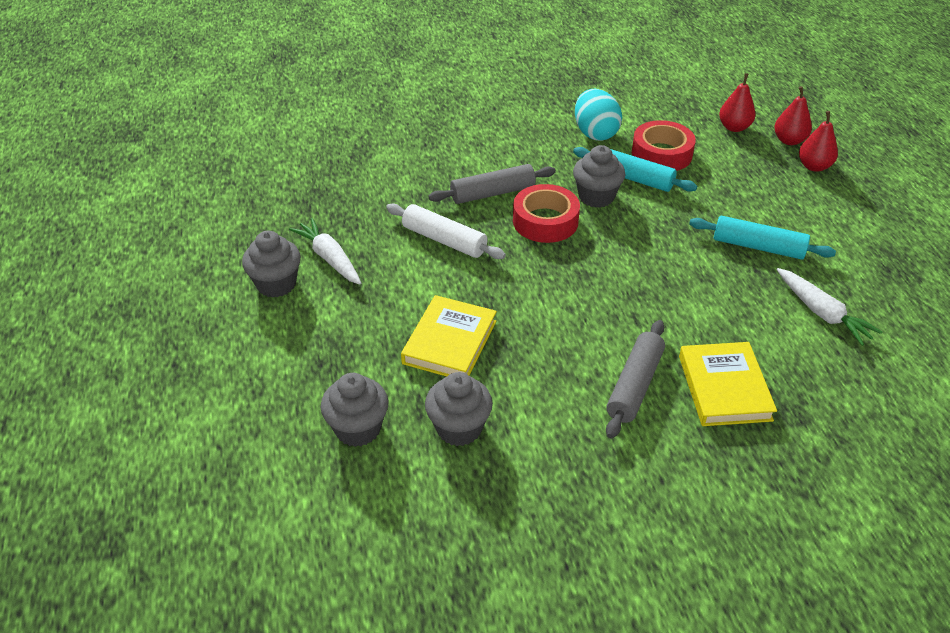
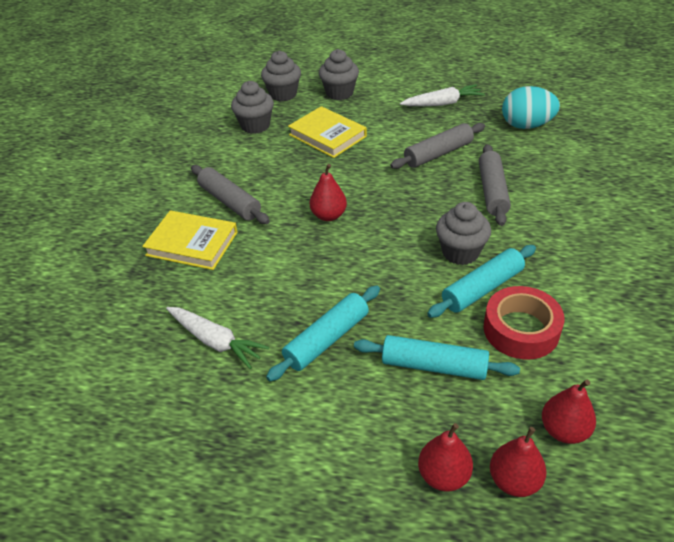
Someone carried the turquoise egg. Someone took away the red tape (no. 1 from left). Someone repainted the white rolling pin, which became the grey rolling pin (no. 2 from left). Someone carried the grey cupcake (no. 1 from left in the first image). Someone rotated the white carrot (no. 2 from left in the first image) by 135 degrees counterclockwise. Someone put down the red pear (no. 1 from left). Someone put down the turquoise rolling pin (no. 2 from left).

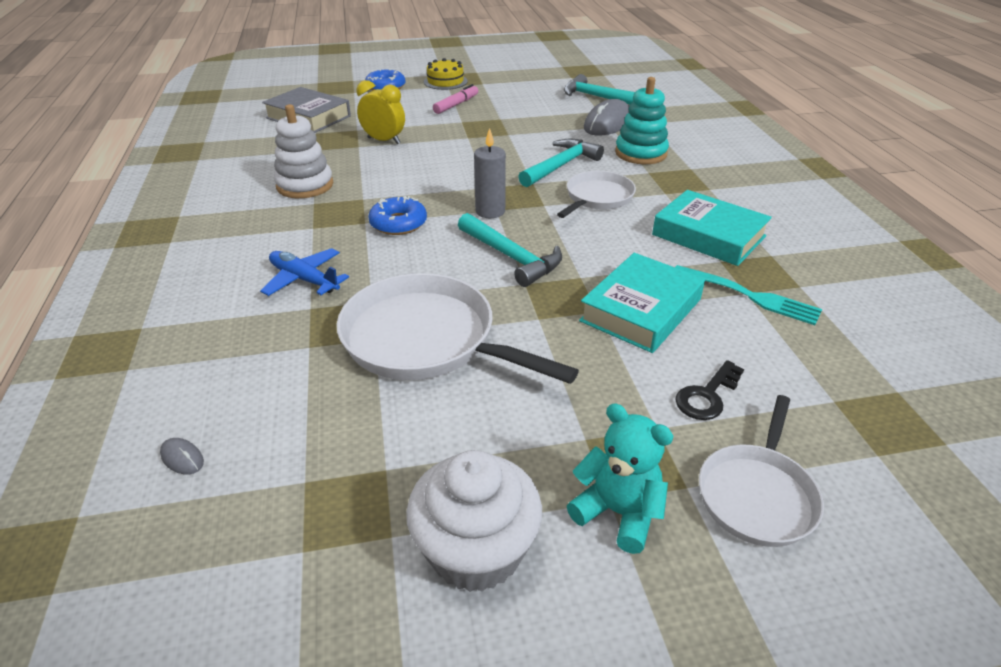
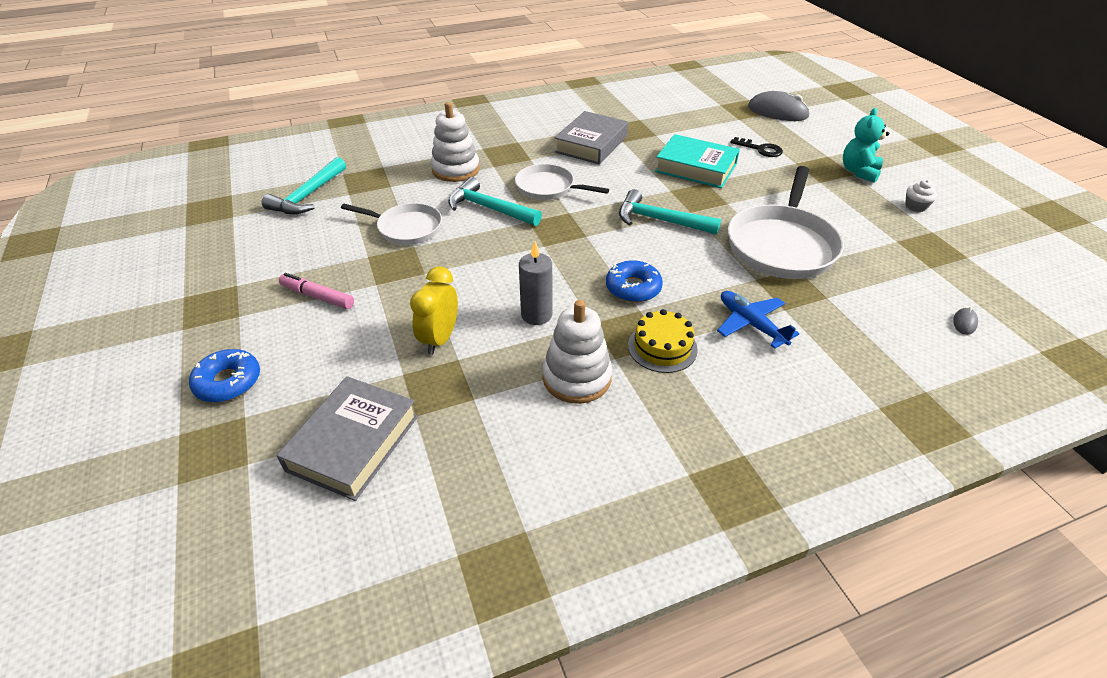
Someone carried the yellow cake. Someone repainted the turquoise stacking toy, which became the white stacking toy (no. 1 from left). Someone carried the grey mouse (no. 2 from left in the first image). Someone carried the grey candle. Someone repainted the turquoise book (no. 2 from left), which became the grey book (no. 2 from left). Someone rotated the turquoise hammer (no. 1 from left in the first image) by 105 degrees counterclockwise. Someone rotated the blue plane by 120 degrees clockwise. Someone took away the turquoise fork. Someone carried the white pan (no. 3 from left in the first image). Someone scaled the white cupcake by 0.45.

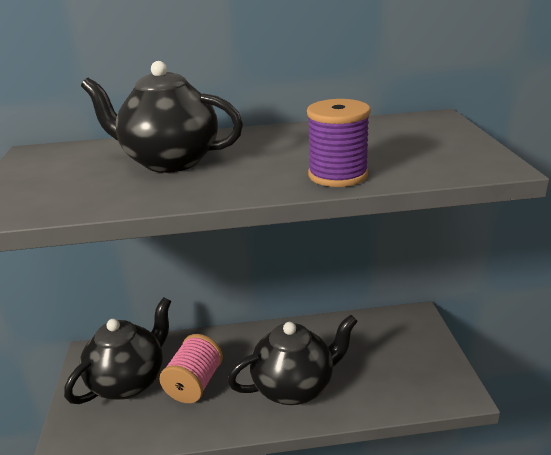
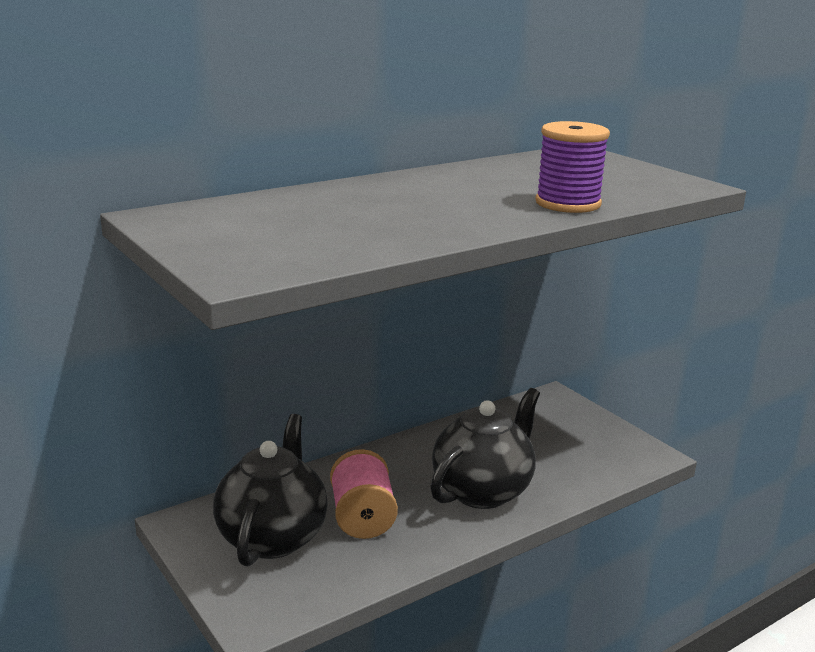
Someone took away the black teapot (no. 2 from left).

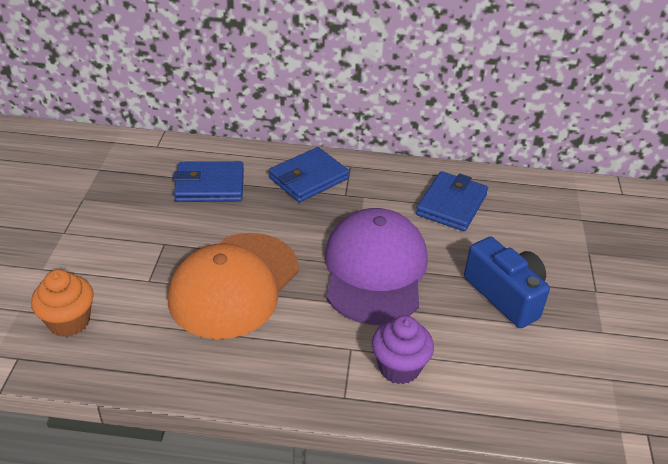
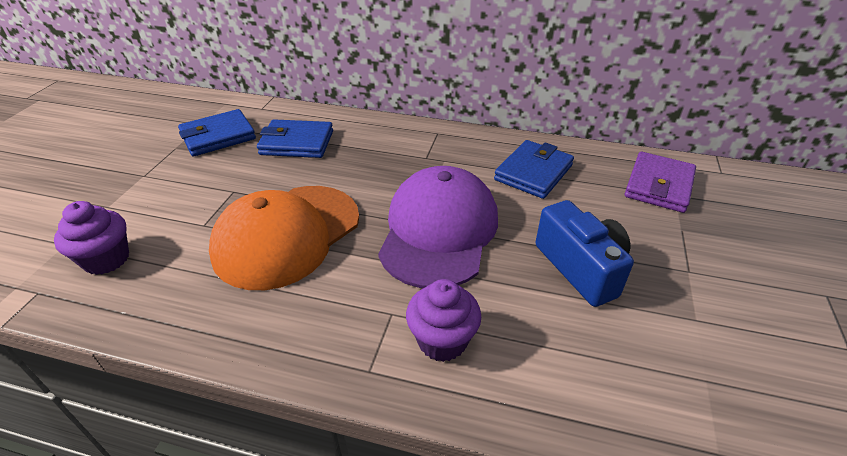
Someone carried the blue wallet (no. 2 from left in the first image). Someone repainted the orange cupcake, which became the purple cupcake (no. 1 from left). Someone put down the purple wallet.

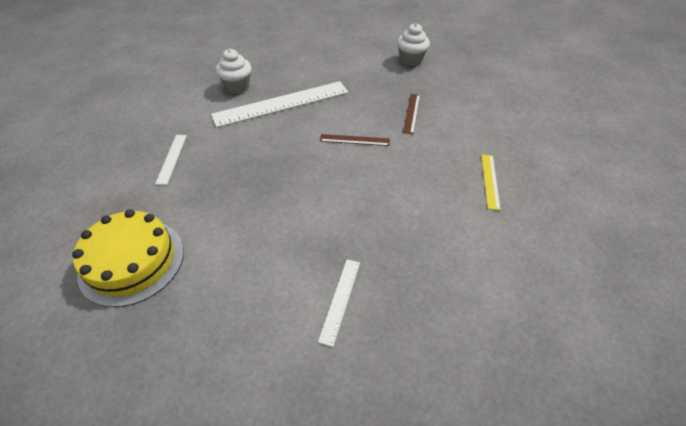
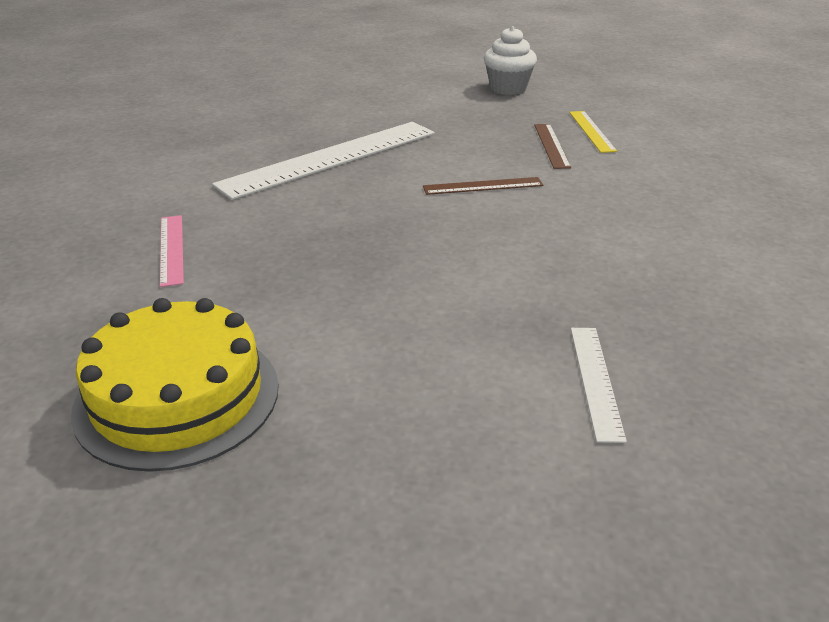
Someone took away the white cupcake (no. 1 from left). Someone repainted the white ruler (no. 1 from left), which became the pink ruler. Someone carried the yellow ruler.

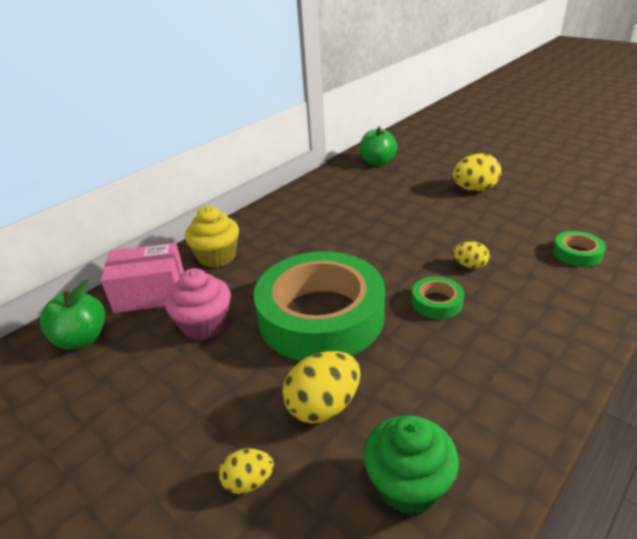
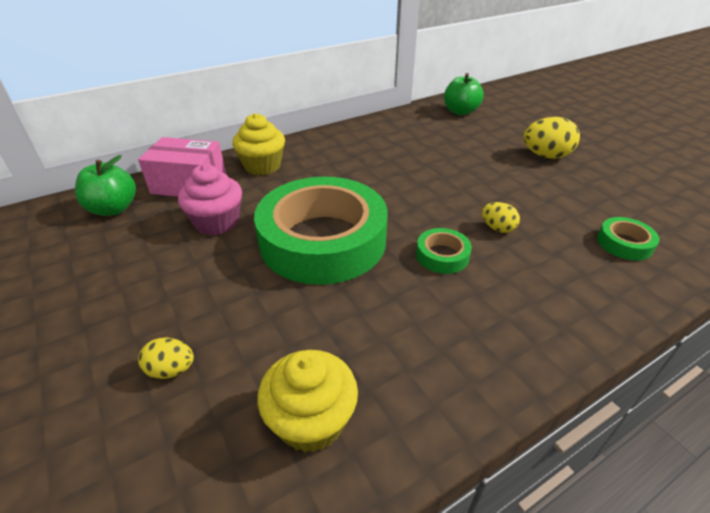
Someone took away the yellow egg (no. 2 from left). Someone repainted the green cupcake, which became the yellow cupcake (no. 2 from left).

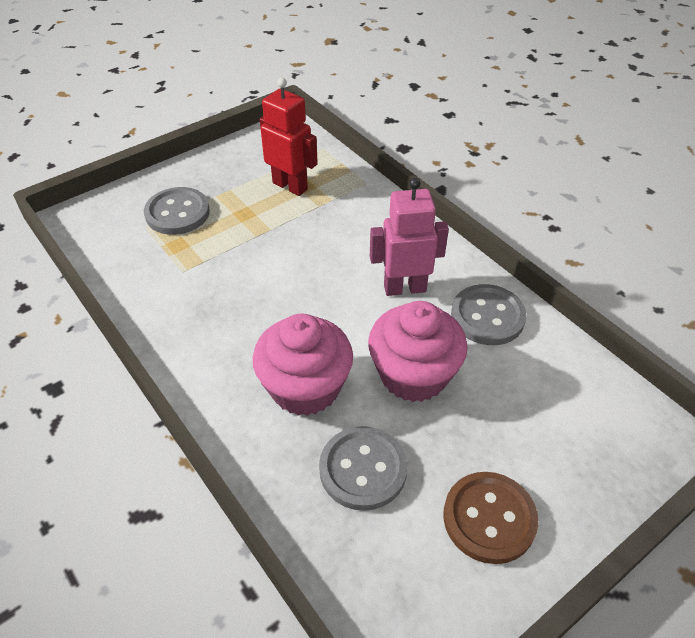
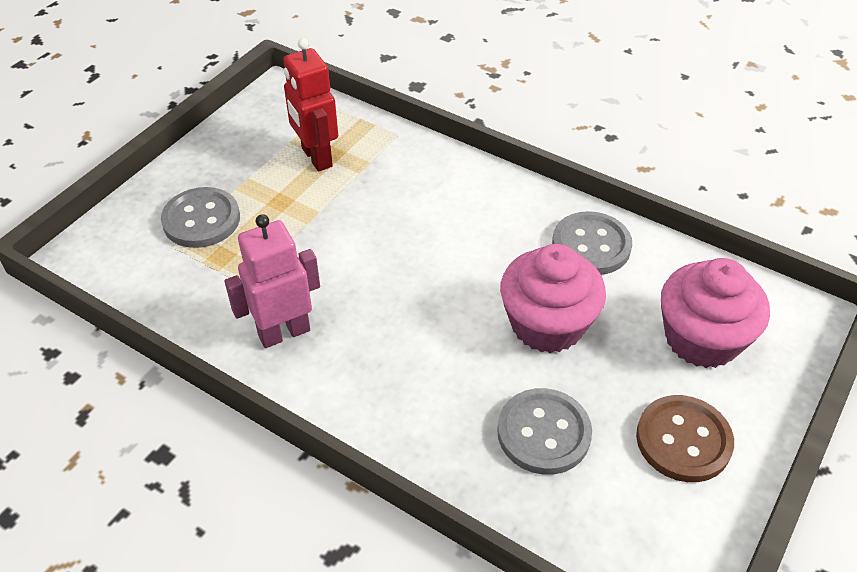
Someone rotated the red robot by 135 degrees counterclockwise. Someone carried the pink robot. Someone carried the pink cupcake (no. 1 from left in the first image).

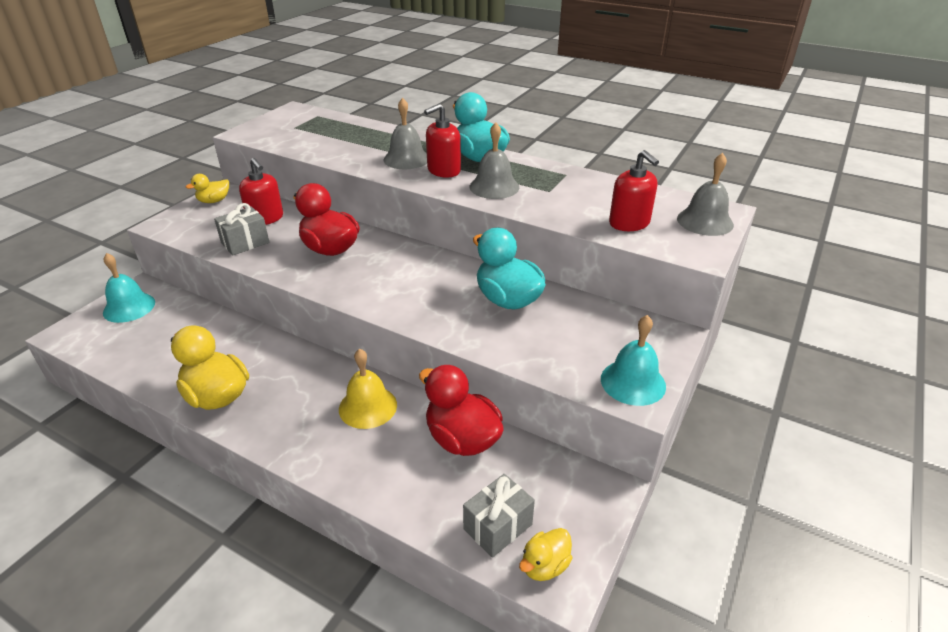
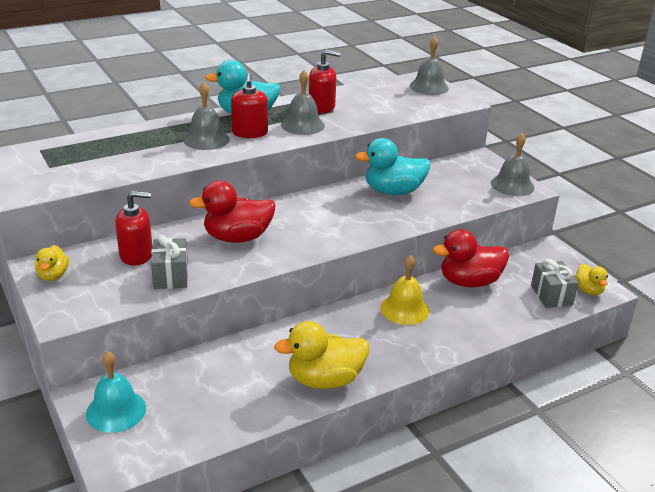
Someone carried the red soap dispenser (no. 3 from left). Someone repainted the turquoise bell (no. 2 from left), which became the grey bell (no. 4 from left).

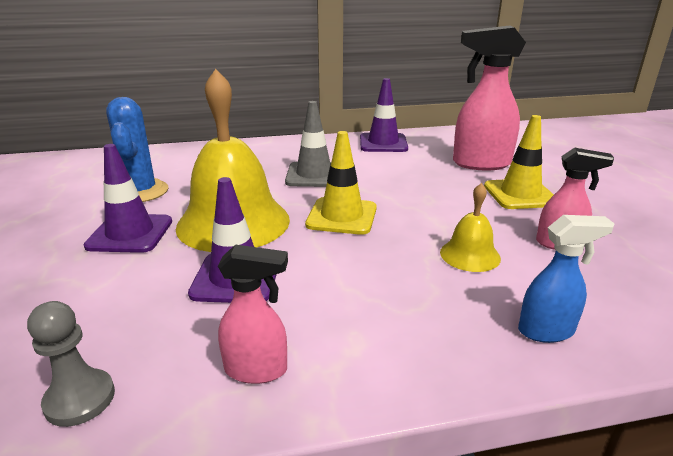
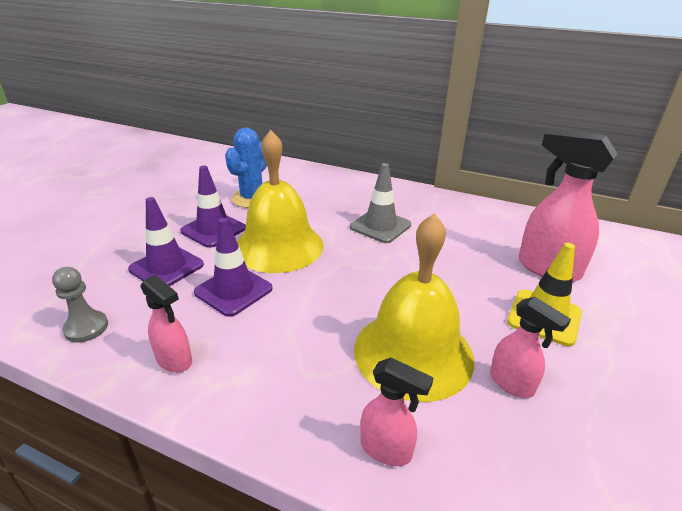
Someone carried the purple traffic cone (no. 3 from left in the first image). Someone took away the yellow traffic cone (no. 1 from left). Someone scaled the yellow bell (no. 2 from left) by 2.12. Someone repainted the blue spray bottle, which became the pink spray bottle (no. 2 from left).

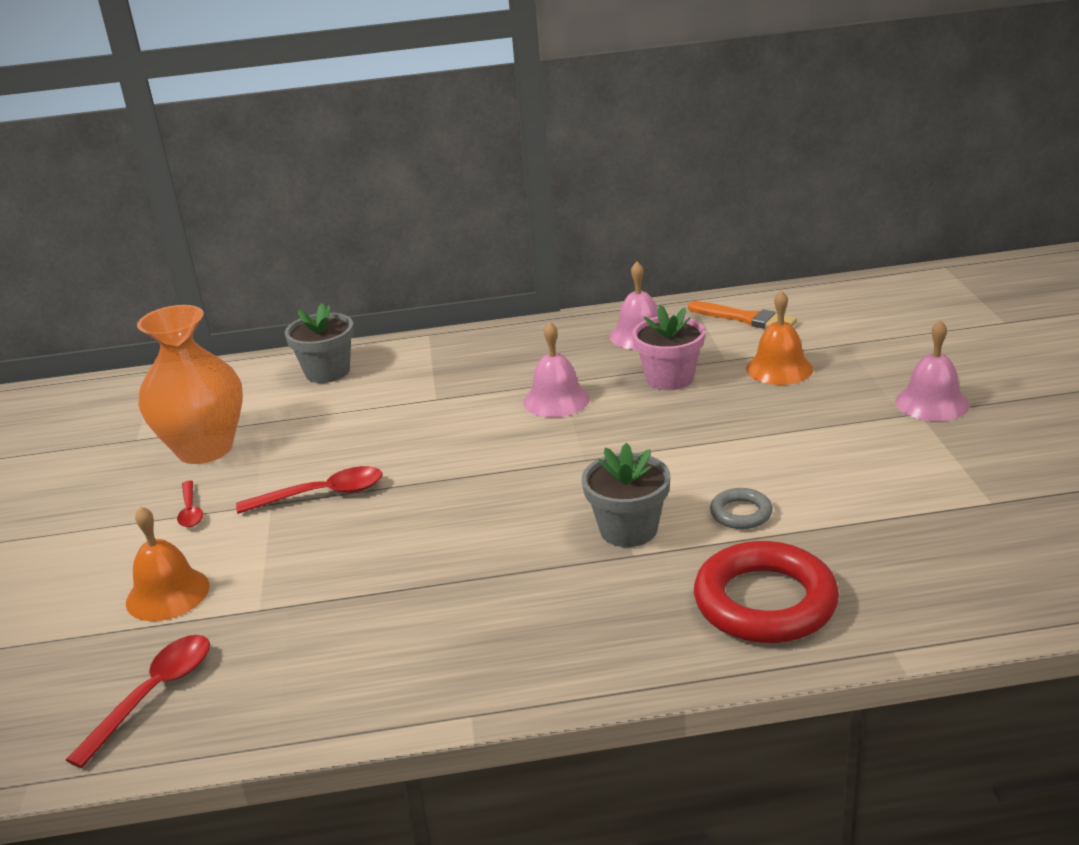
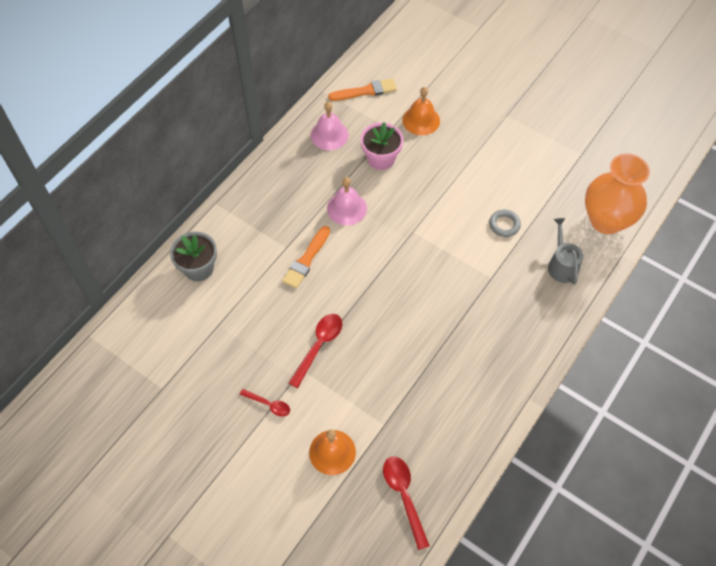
Someone carried the orange vase. Someone took away the pink bell (no. 3 from left). Someone took away the grey flower pot (no. 2 from left). Someone swapped the red ring for the grey watering can. Someone put down the orange brush (no. 1 from left).

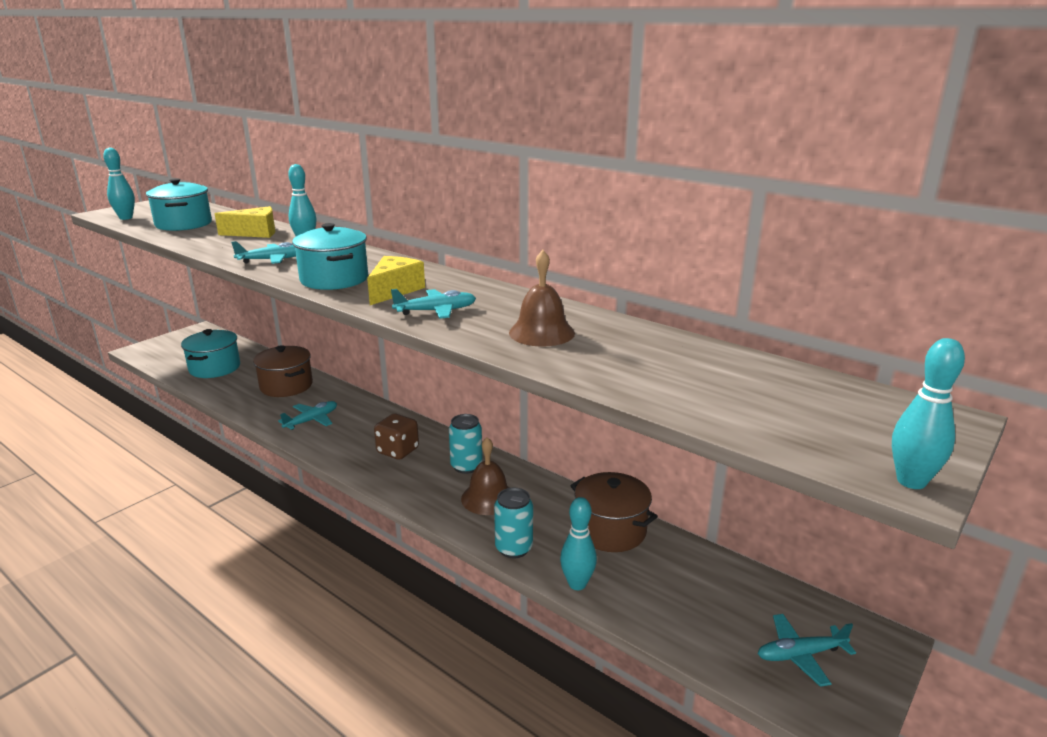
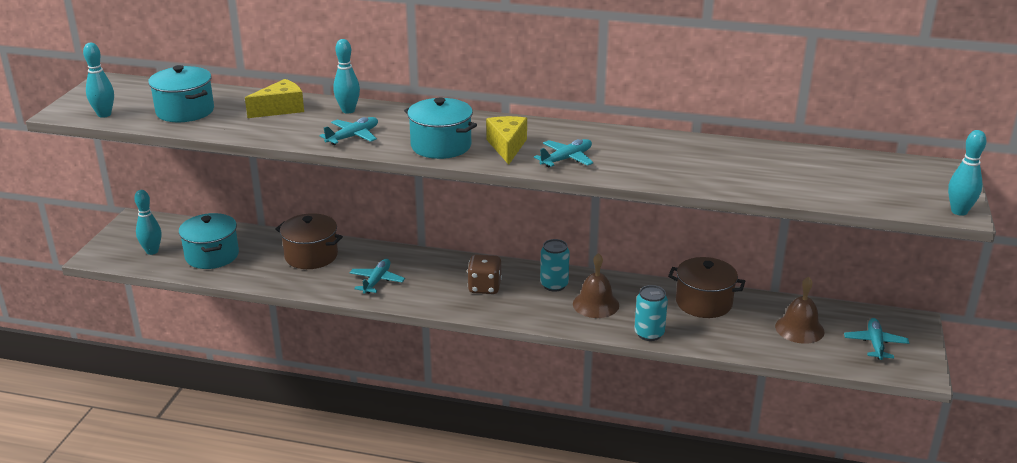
Someone carried the brown bell (no. 2 from left). Someone carried the turquoise bowling pin (no. 3 from left in the first image). Someone rotated the turquoise plane (no. 4 from left) by 135 degrees clockwise.

